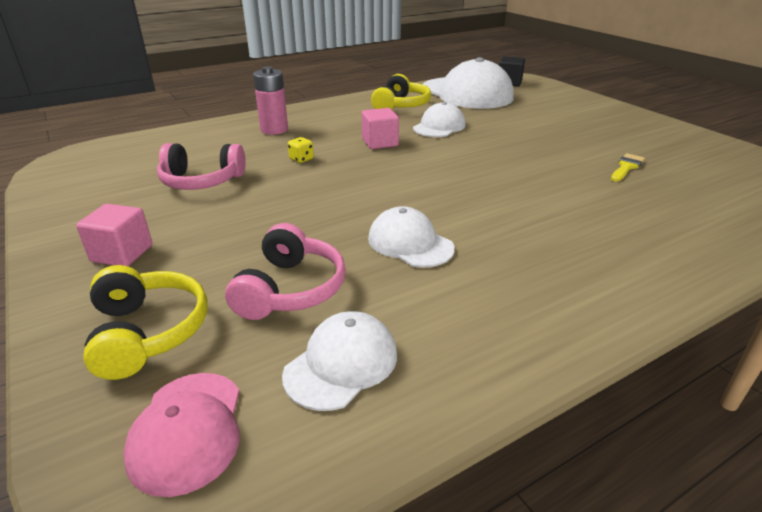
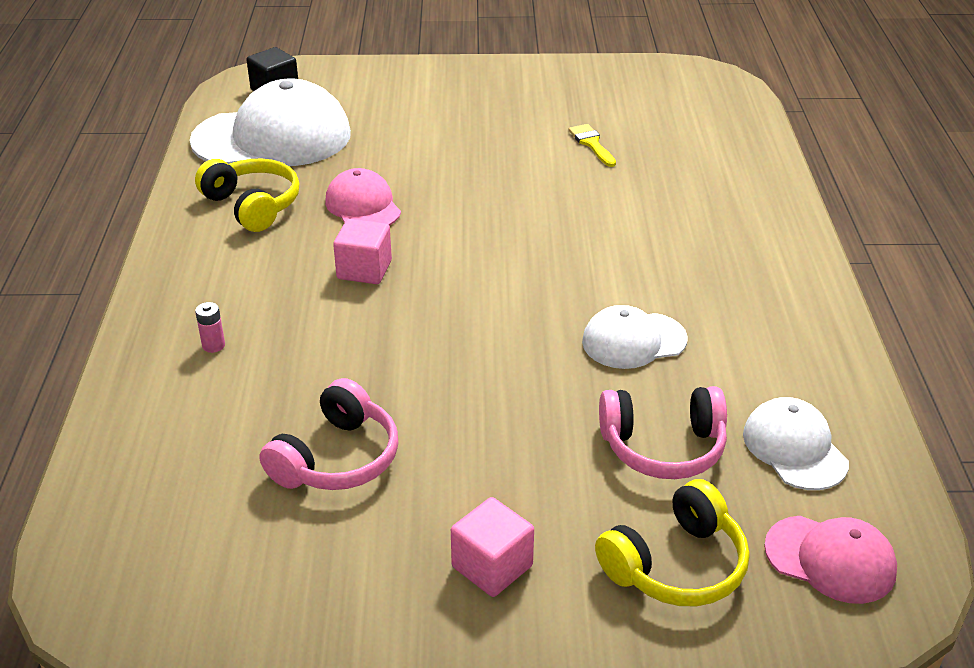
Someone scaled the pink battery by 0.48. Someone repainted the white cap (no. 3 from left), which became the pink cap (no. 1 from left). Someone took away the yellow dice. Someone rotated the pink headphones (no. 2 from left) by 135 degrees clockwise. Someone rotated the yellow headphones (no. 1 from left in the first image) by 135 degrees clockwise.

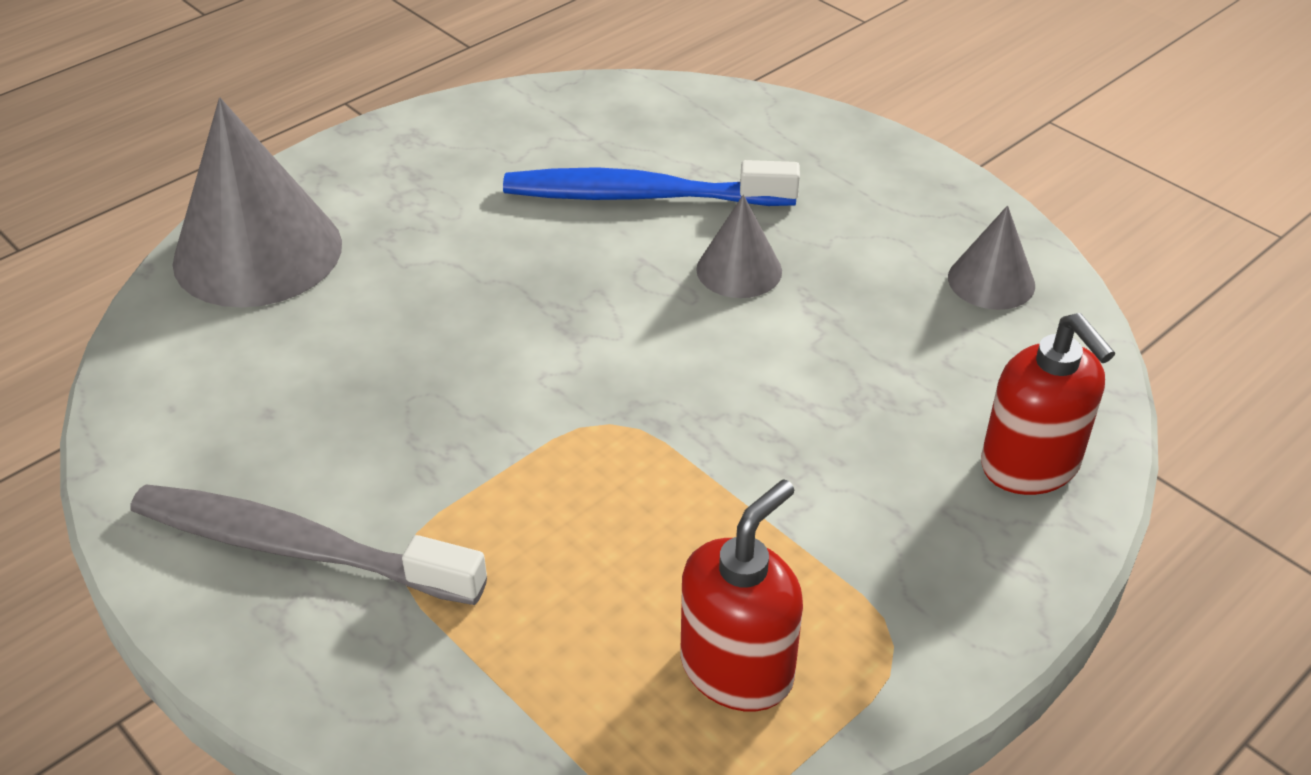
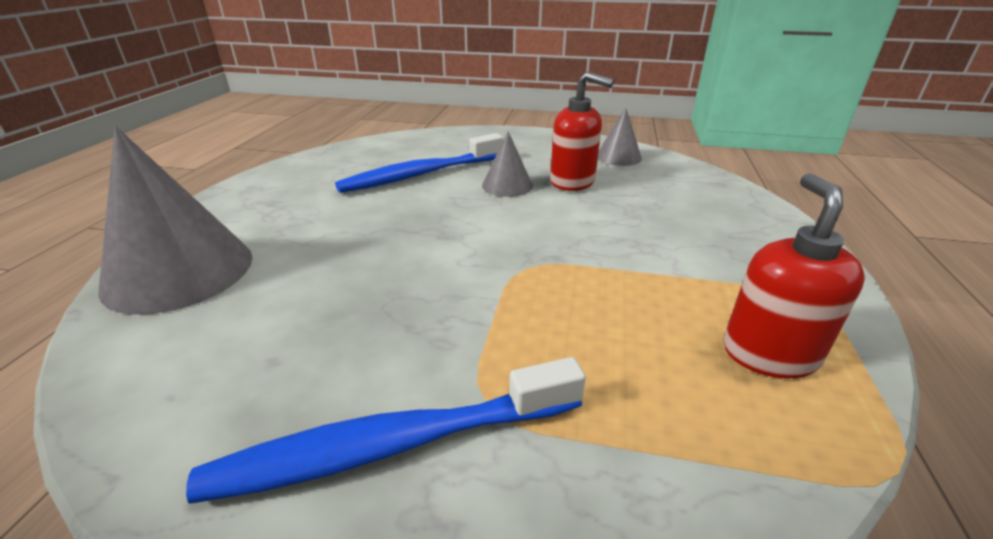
Someone carried the red soap dispenser (no. 2 from left in the first image). Someone repainted the grey toothbrush, which became the blue toothbrush (no. 1 from left).

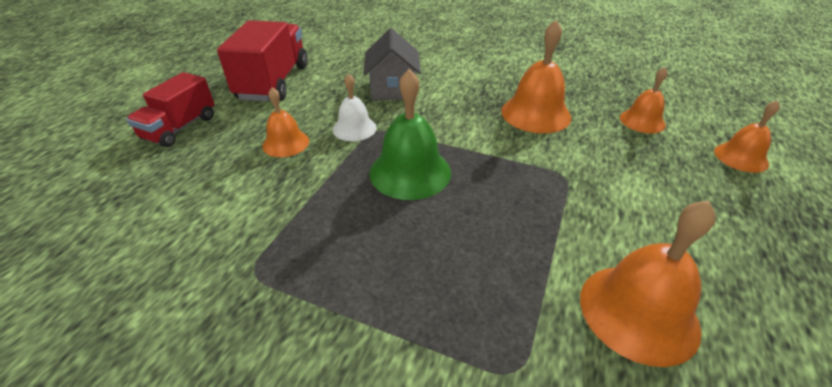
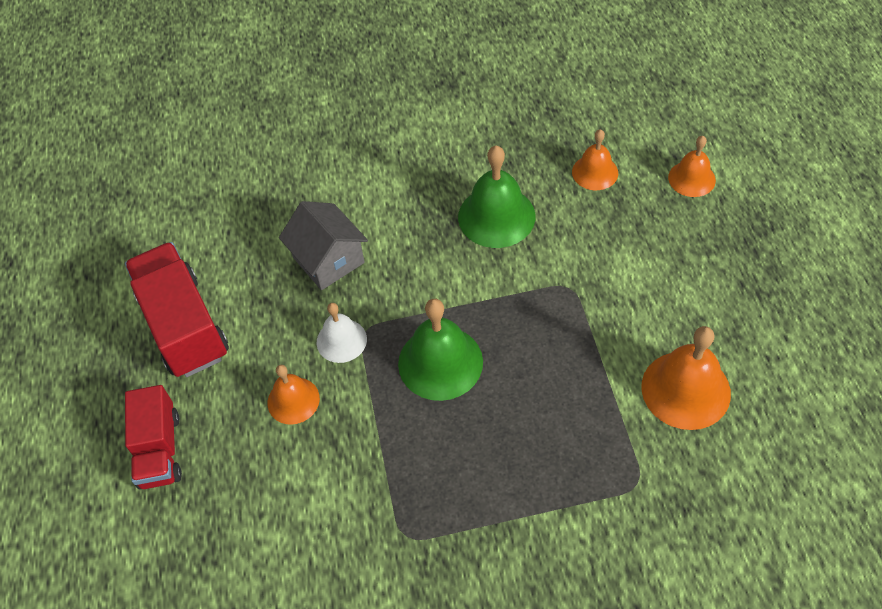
Someone repainted the orange bell (no. 2 from left), which became the green bell (no. 2 from left).

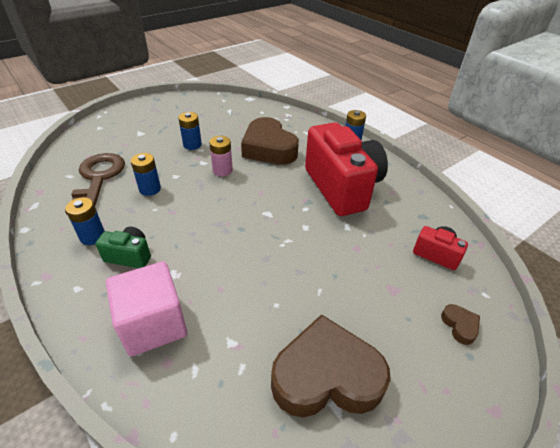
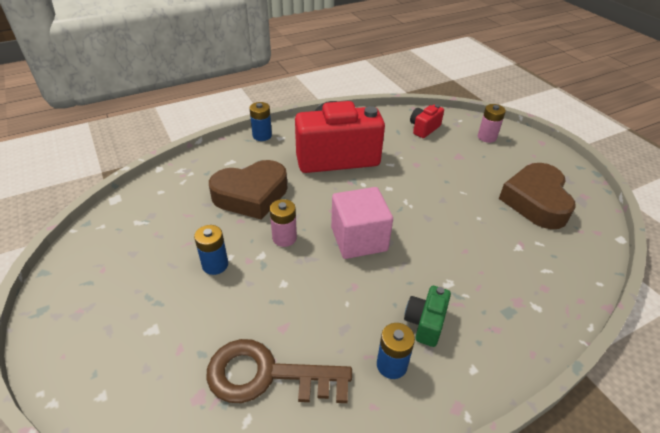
Someone took away the blue battery (no. 2 from left). Someone carried the pink cube. Someone swapped the brown heart (no. 3 from left) for the pink battery (no. 2 from left).

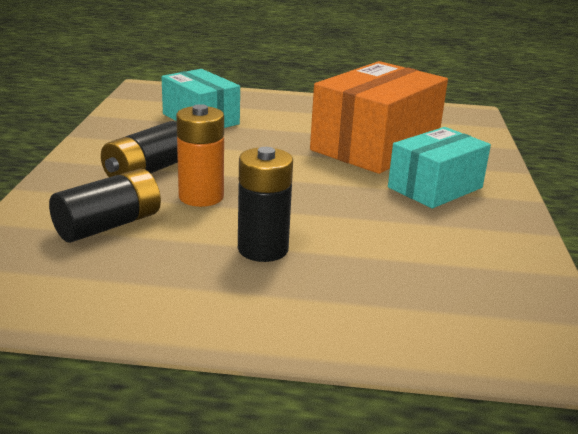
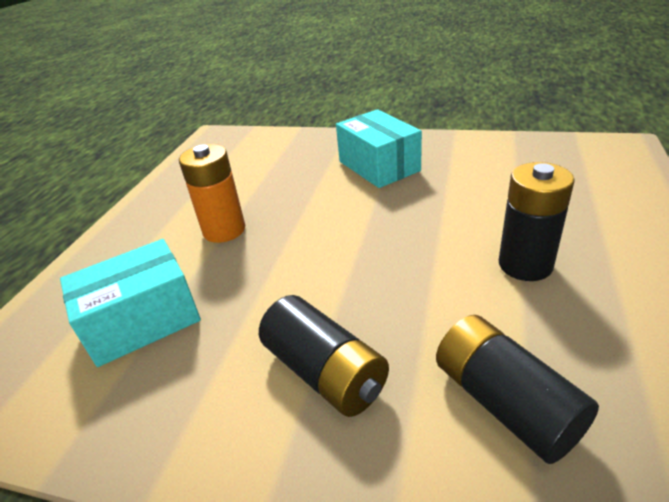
Someone took away the orange box. Someone carried the orange battery.

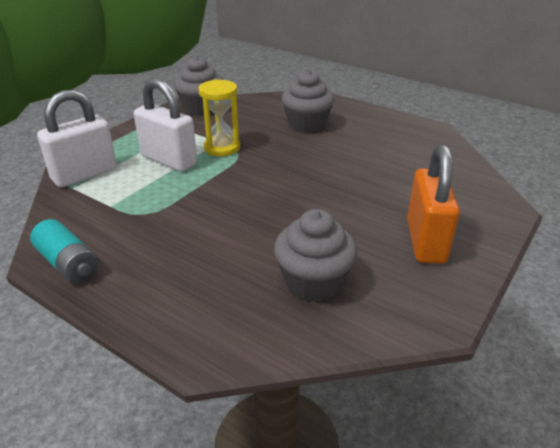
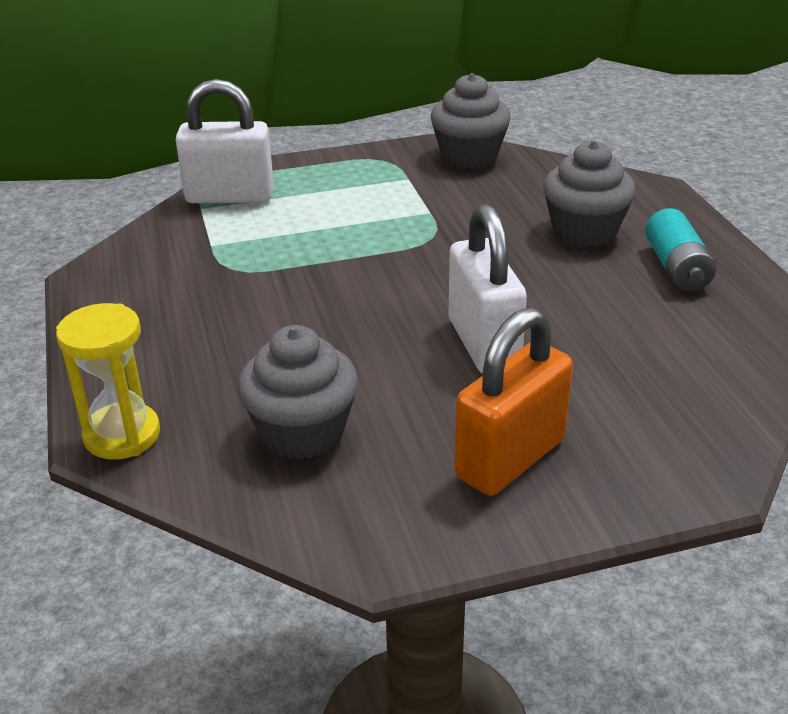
Someone carried the white padlock (no. 2 from left). Someone carried the yellow hourglass. Someone carried the turquoise battery.

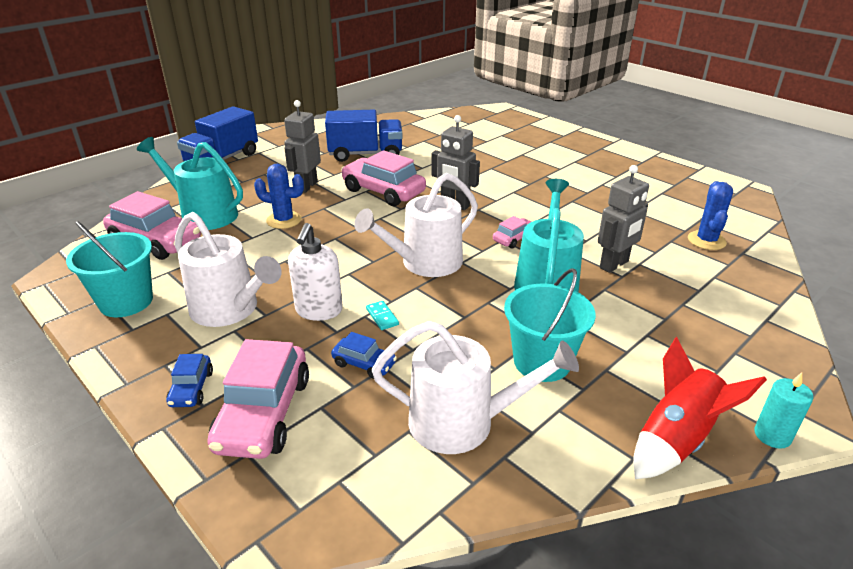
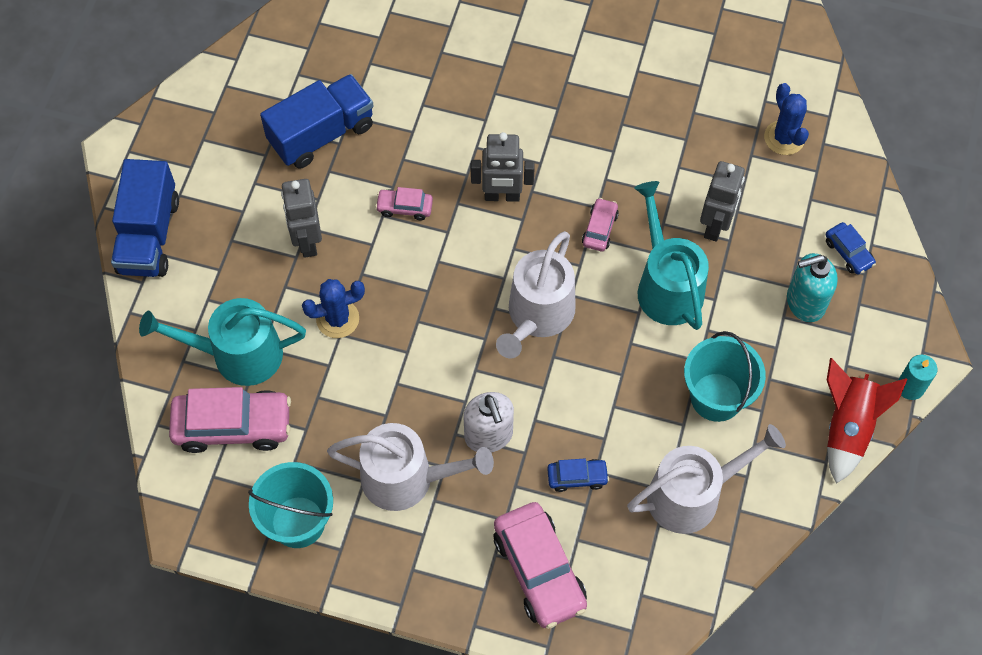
Someone scaled the pink car (no. 3 from left in the first image) by 0.50. Someone took away the turquoise domino. Someone carried the blue car (no. 1 from left in the first image). Someone put down the turquoise soap dispenser.

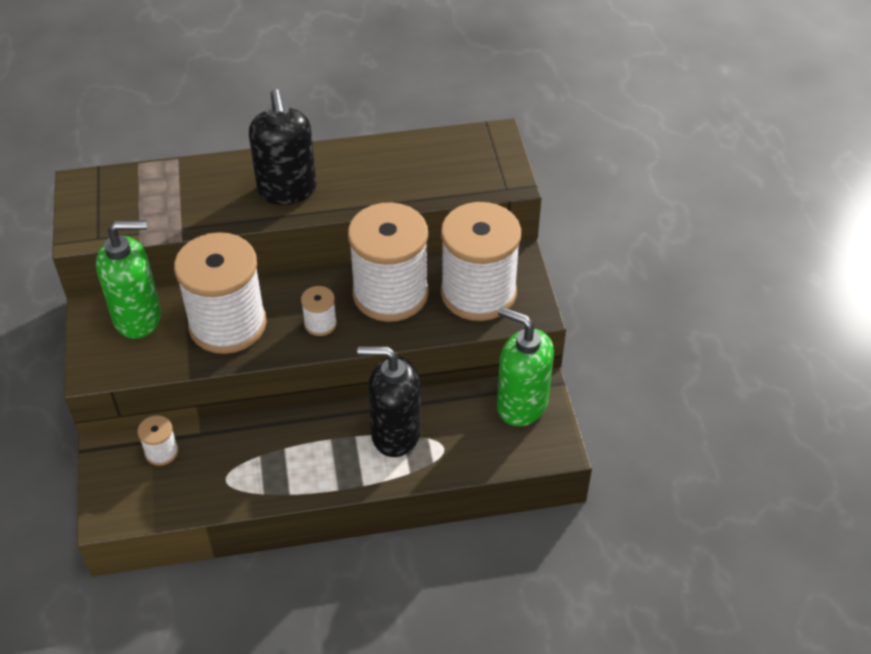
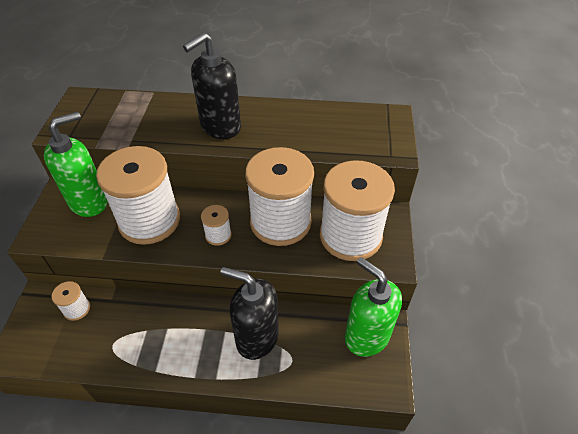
Someone rotated the black soap dispenser (no. 1 from left) by 45 degrees clockwise. Someone rotated the green soap dispenser (no. 1 from left) by 45 degrees counterclockwise.

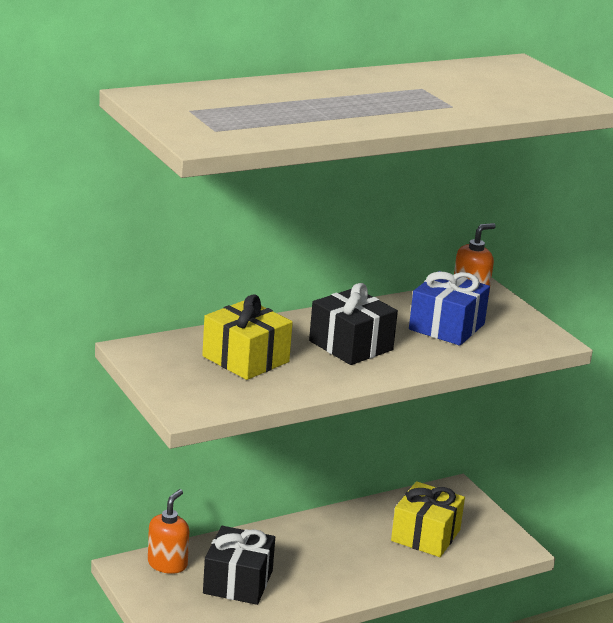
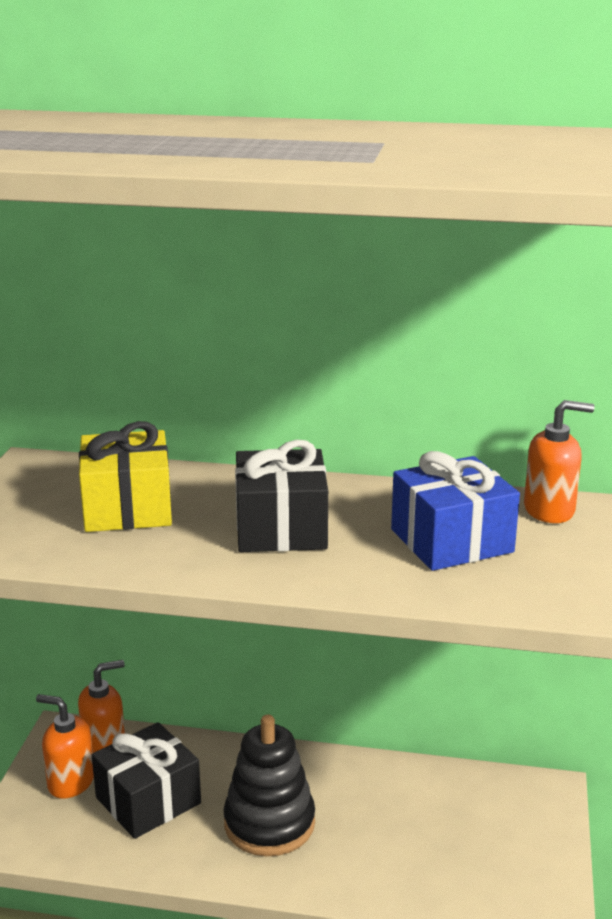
Someone took away the yellow gift (no. 2 from left). Someone put down the orange soap dispenser (no. 1 from left). Someone put down the black stacking toy.

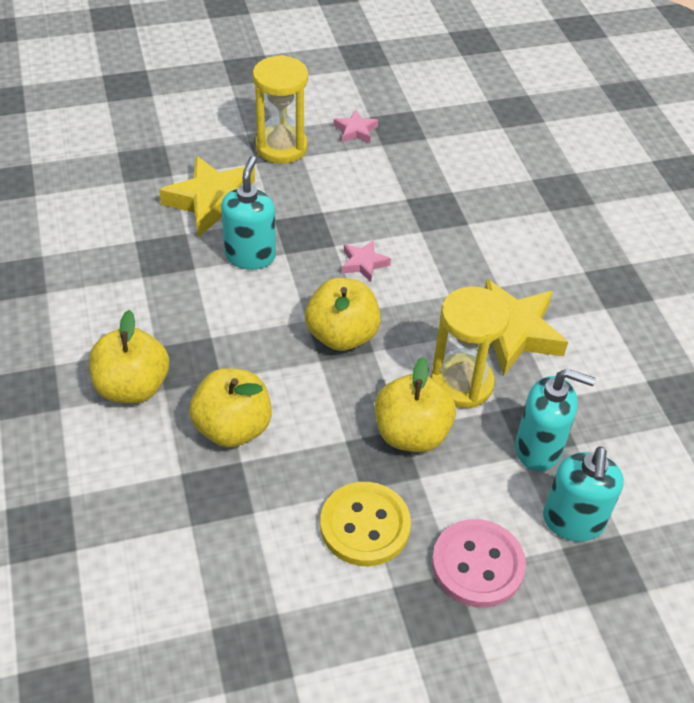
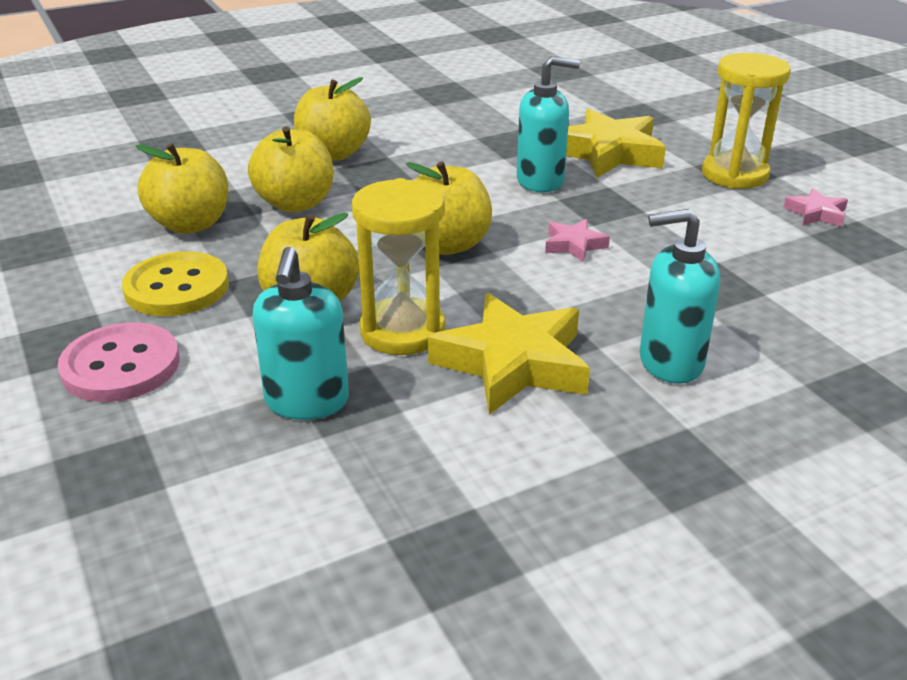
Someone carried the turquoise soap dispenser (no. 3 from left). Someone put down the yellow apple (no. 1 from left).

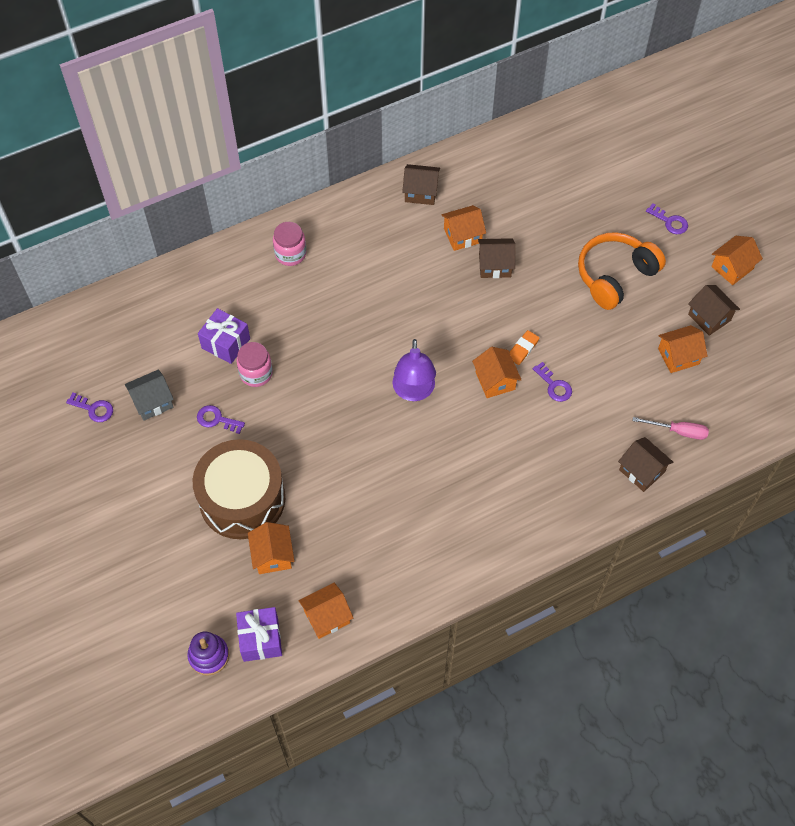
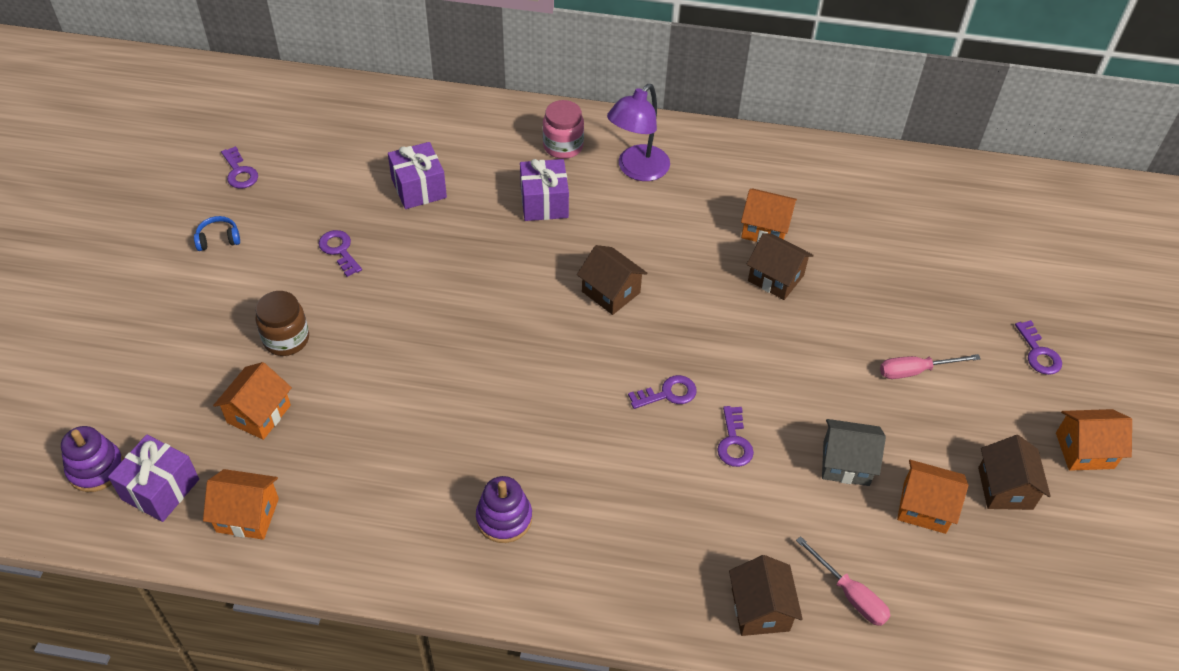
Someone carried the brown house (no. 1 from left). Someone swapped the orange headphones for the pink screwdriver (no. 2 from left). Someone took away the orange eraser. Someone carried the purple lamp. Someone took away the pink jar (no. 1 from left). Someone swapped the orange house (no. 4 from left) for the purple key (no. 3 from left). Someone carried the grey house. Someone swapped the brown drum for the brown jar. Someone put down the purple gift (no. 3 from left). Someone put down the blue headphones. Someone put down the purple stacking toy (no. 2 from left).

